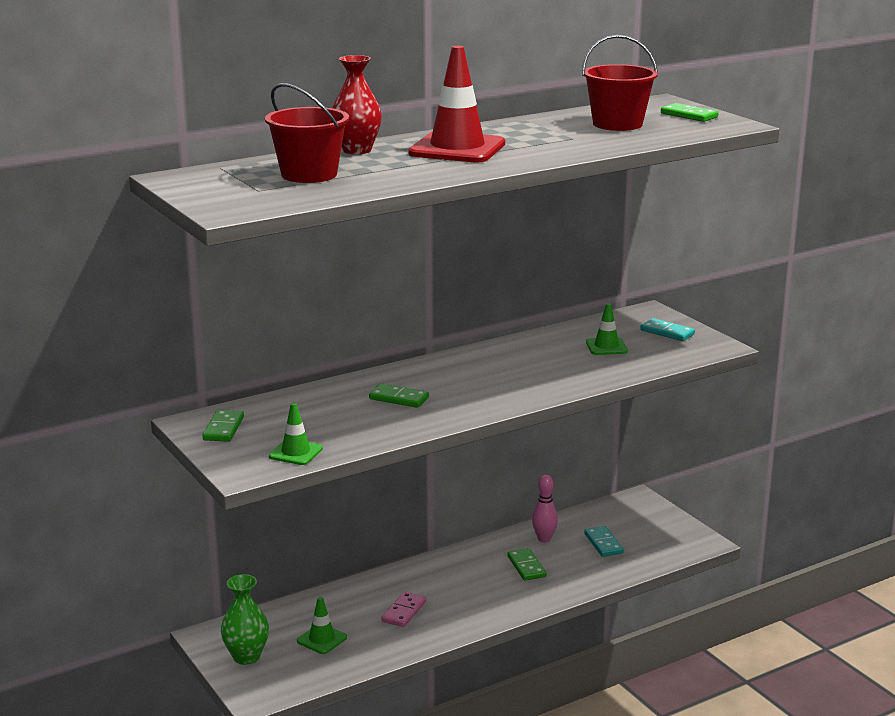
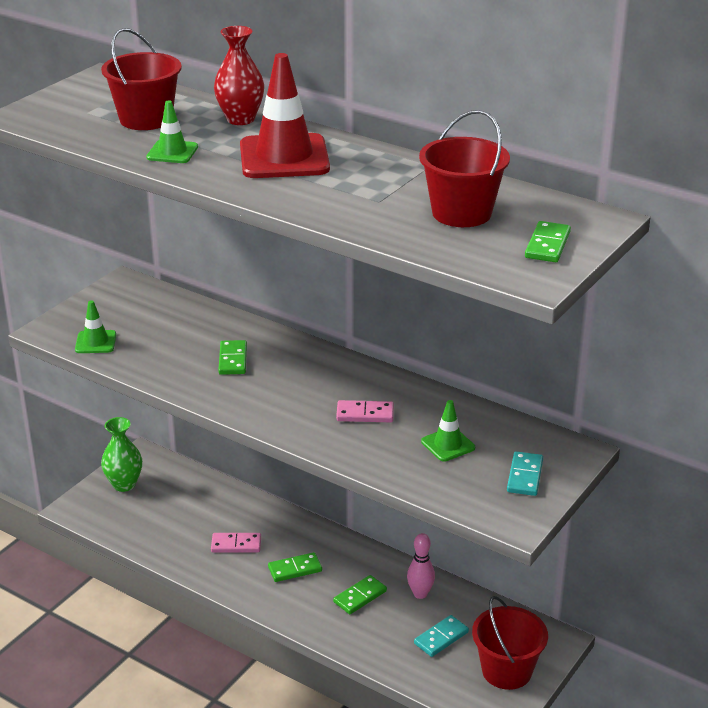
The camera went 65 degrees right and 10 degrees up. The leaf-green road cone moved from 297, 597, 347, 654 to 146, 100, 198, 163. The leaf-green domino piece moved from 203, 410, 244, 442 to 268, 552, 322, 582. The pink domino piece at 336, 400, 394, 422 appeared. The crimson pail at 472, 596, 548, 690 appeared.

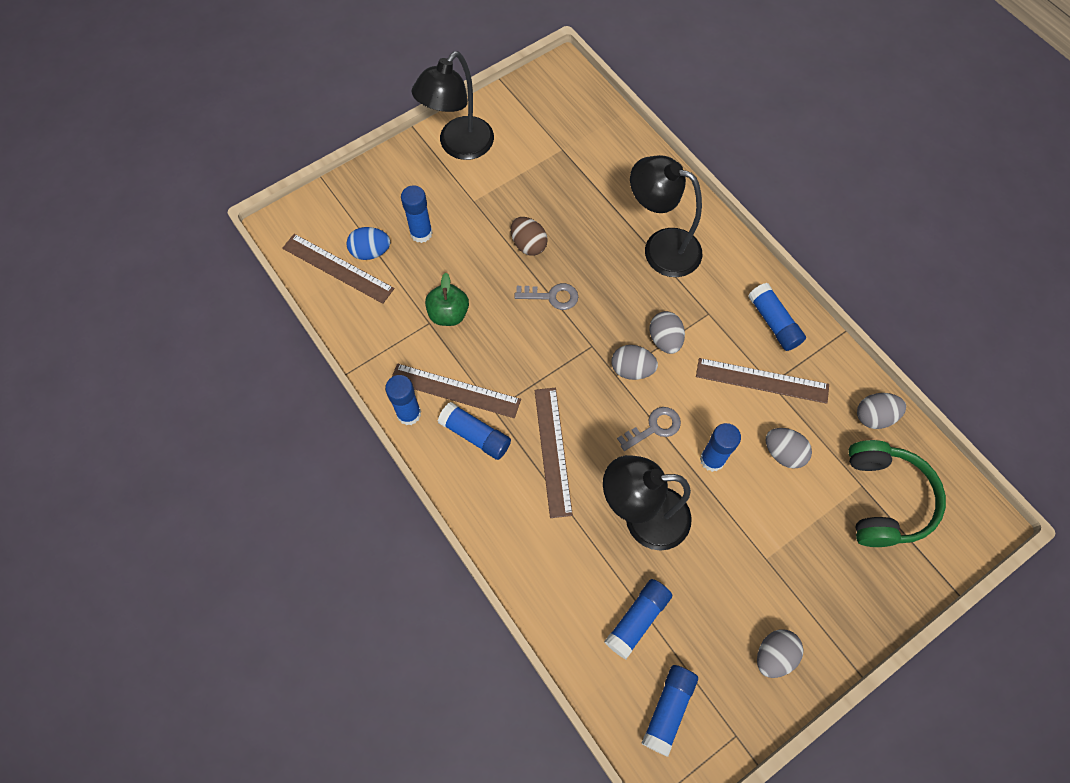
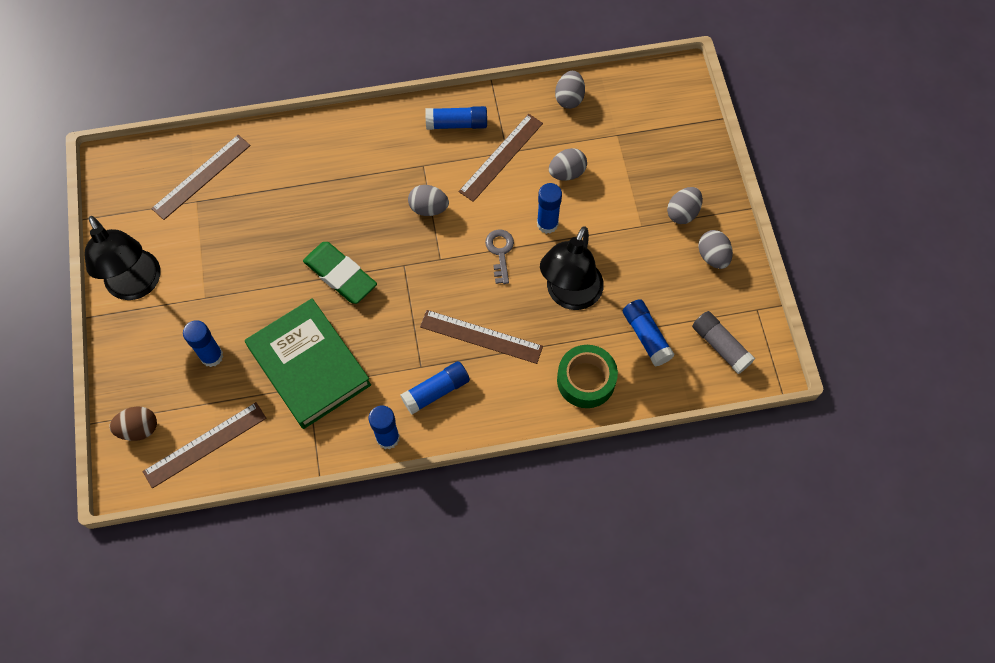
The camera went 65 degrees left and 0 degrees up. The russet toy egg moved from 511, 217, 548, 256 to 109, 406, 157, 441. The russet straightedge moved from 392, 363, 521, 418 to 151, 135, 251, 220. The leaf-green apple fruit at 425, 273, 469, 326 was replaced by the leaf-green book at 245, 298, 371, 429. The ash-grey latchkey at 514, 283, 578, 310 was replaced by the leaf-green eraser at 303, 242, 377, 304. The leaf-green sticky tape at 557, 345, 618, 408 appeared. The ash-grey toy egg moved from 611, 345, 658, 380 to 667, 187, 703, 224. The royal blue glue at 641, 665, 698, 757 became the ash-grey glue at 692, 311, 755, 374. The royal blue toy egg at 347, 227, 390, 260 disappeared. The jet-black reading lamp at 630, 155, 702, 277 disappeared. The leaf-green headset at 848, 440, 946, 547 disappeared.

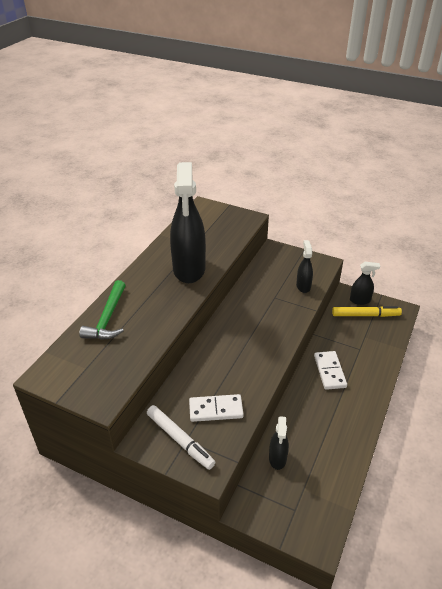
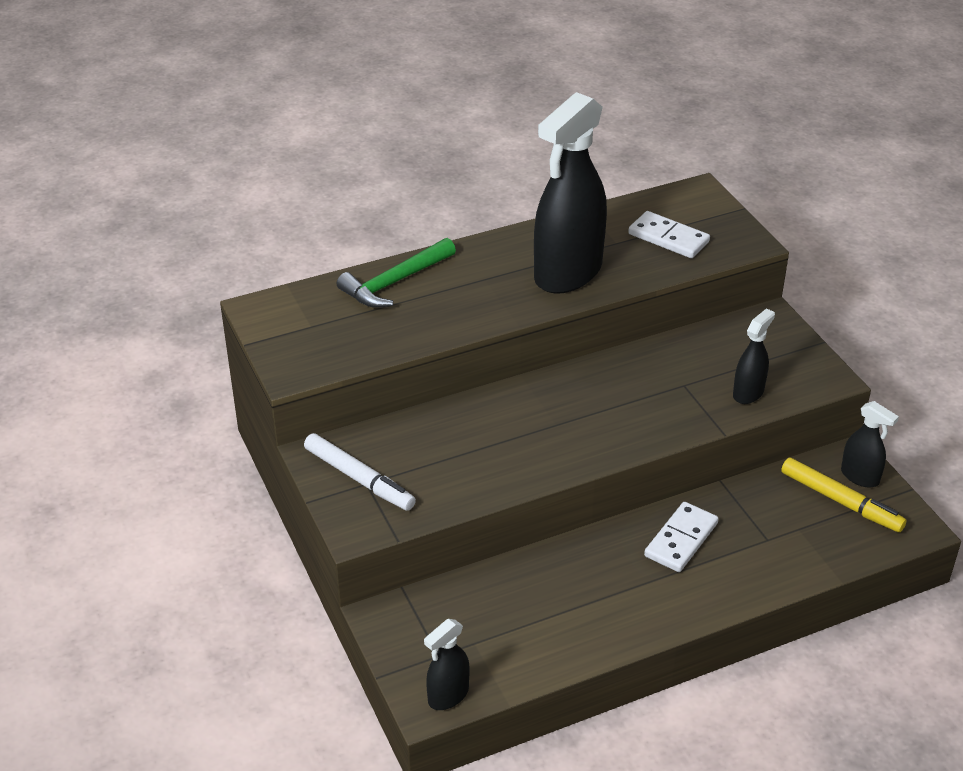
The camera went 40 degrees right and 0 degrees up. The white marker at 147, 405, 215, 470 turned 45 degrees counterclockwise. The jet-black spray cleaner moved from 269, 416, 289, 470 to 424, 619, 469, 710. The white domino piece moved from 189, 394, 244, 422 to 628, 211, 710, 258.

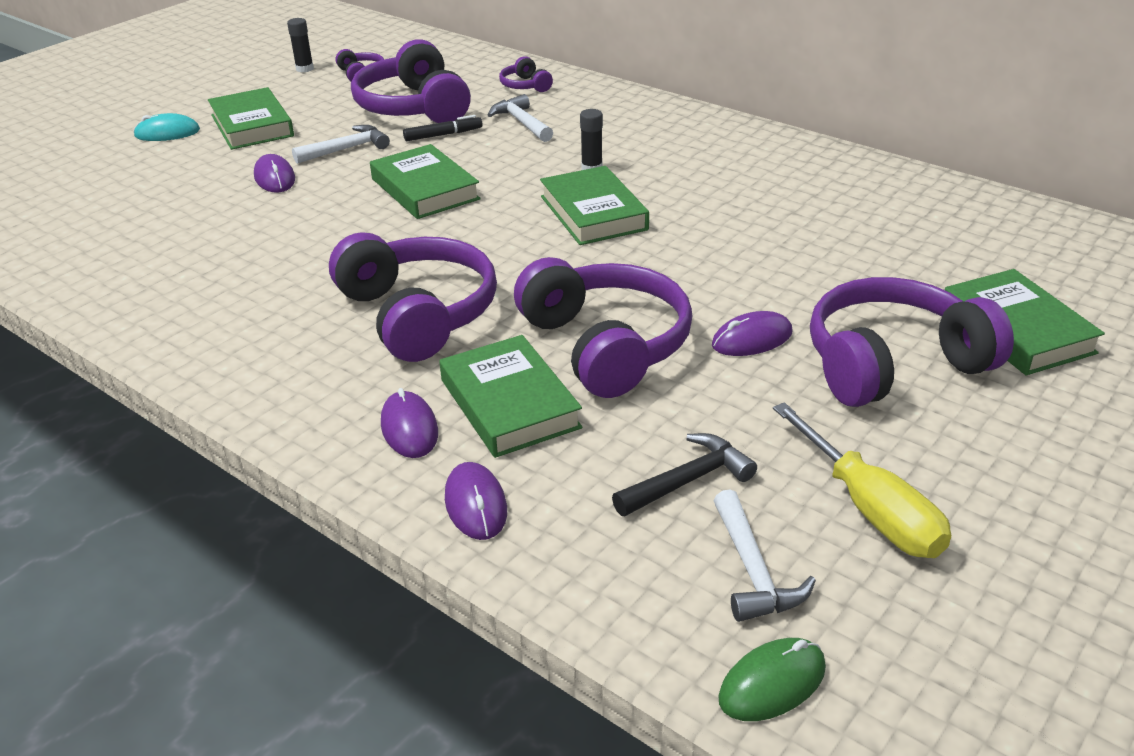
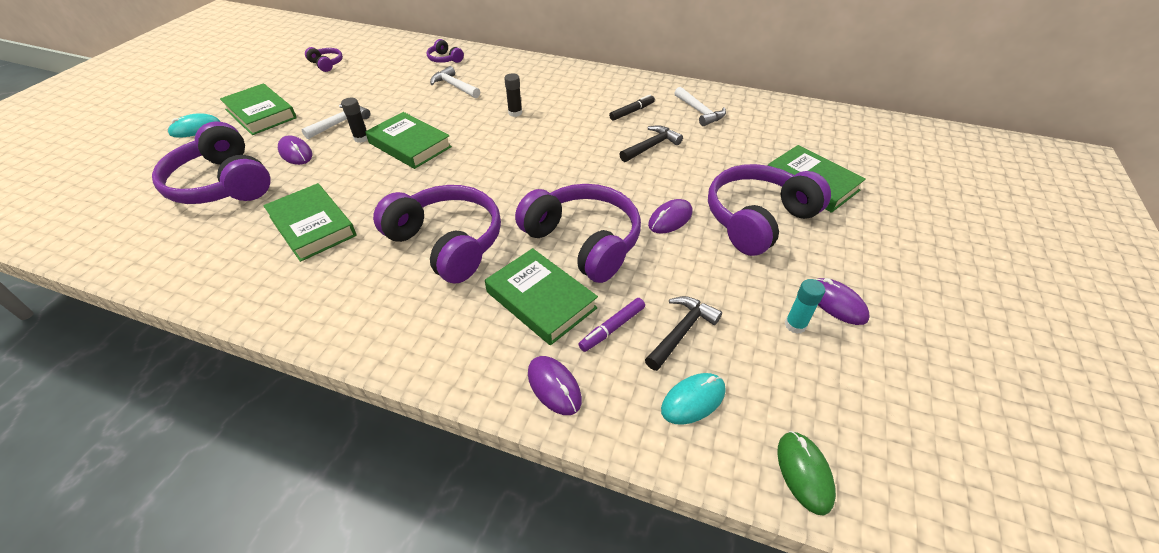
The camera went 20 degrees left and 10 degrees up. The purple headset moved from 351, 39, 471, 123 to 152, 122, 271, 204. The leaf-green book moved from 540, 166, 649, 245 to 263, 183, 357, 262. The jet-black glue moved from 287, 18, 314, 73 to 341, 98, 368, 143. The purple marker at 578, 298, 645, 352 appeared. The jet-black marker moved from 403, 115, 483, 141 to 609, 95, 655, 121. The jet-black hammer at 619, 125, 683, 162 appeared. The aqua mouse at 661, 373, 726, 425 appeared. The white hammer moved from 714, 489, 816, 622 to 674, 87, 726, 126. The leaf-green mouse at 718, 638, 826, 721 turned 45 degrees counterclockwise. The yellow flat screwdriver at 773, 402, 951, 558 was replaced by the aqua glue at 785, 279, 825, 334. The purple mouse moved from 381, 388, 438, 458 to 815, 278, 870, 325.

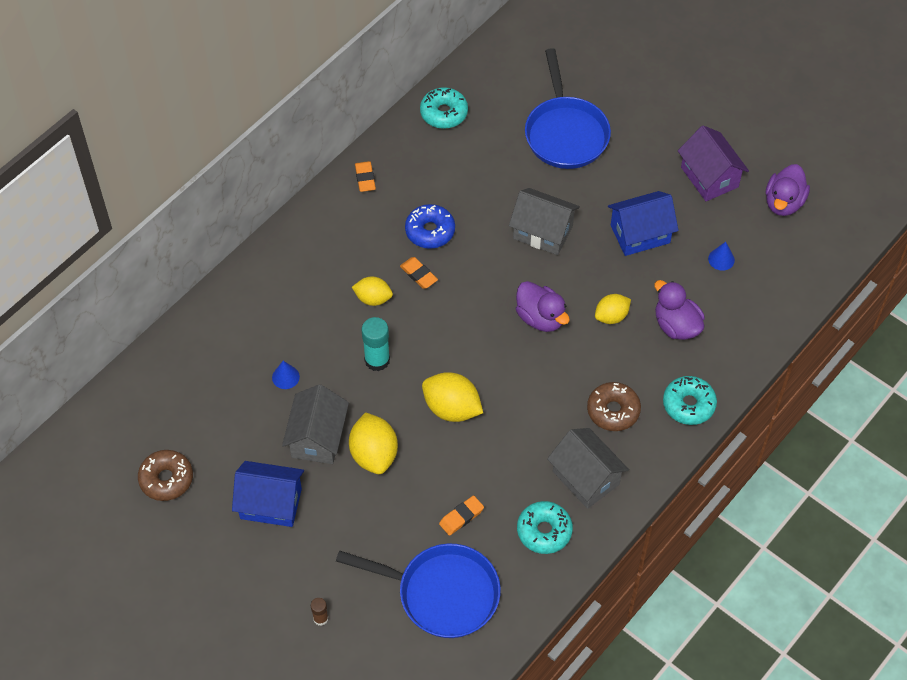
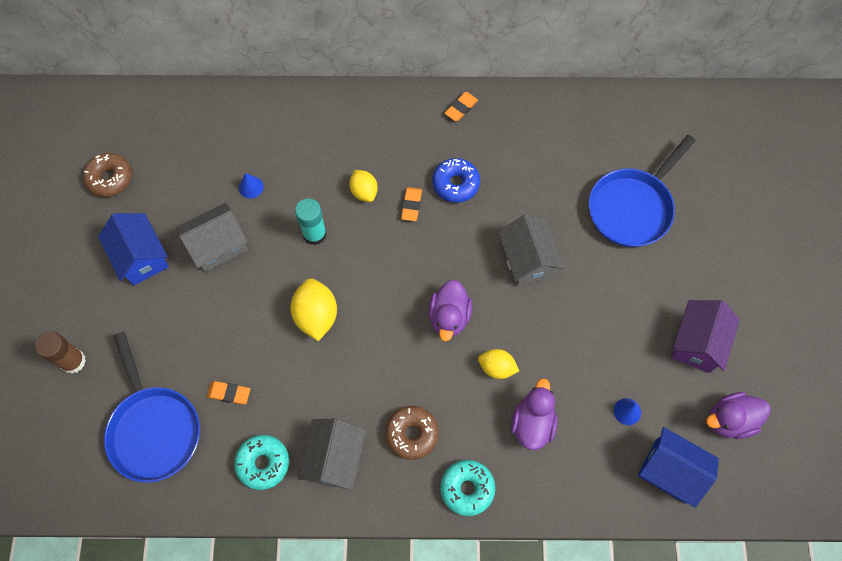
The camera went 50 degrees right and 10 degrees up. The russet glue at 311, 598, 328, 626 changed to 1.84 times the size. The royal blue cottage moved from 608, 191, 679, 256 to 638, 427, 719, 508. The yellow citrus fruit at 349, 412, 398, 474 disappeared. The aqua glazed donut at 420, 87, 468, 129 disappeared.

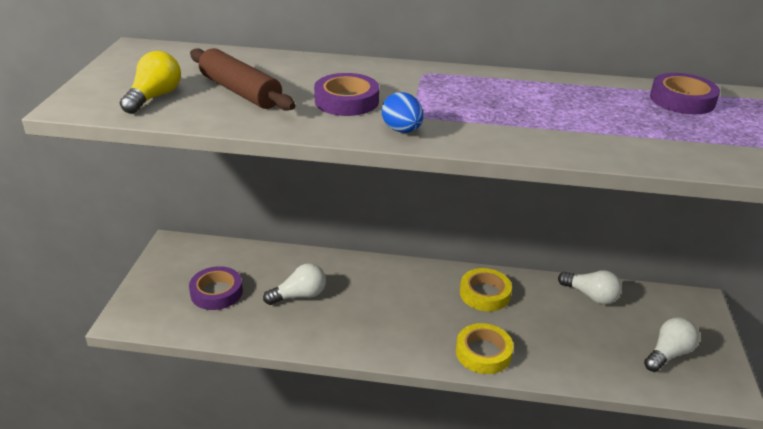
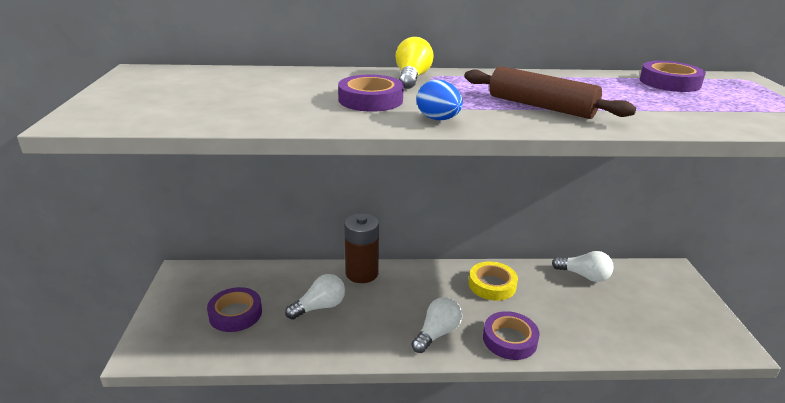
The camera went 10 degrees left and 5 degrees down. The russet power cell at 344, 213, 379, 283 appeared. The yellow bulb moved from 120, 51, 181, 114 to 395, 37, 434, 89. The white bulb moved from 644, 317, 699, 372 to 411, 297, 462, 353. The russet dough roller moved from 190, 48, 295, 111 to 465, 66, 636, 119. The yellow sticky tape at 456, 323, 513, 374 became the purple sticky tape at 483, 311, 540, 360.

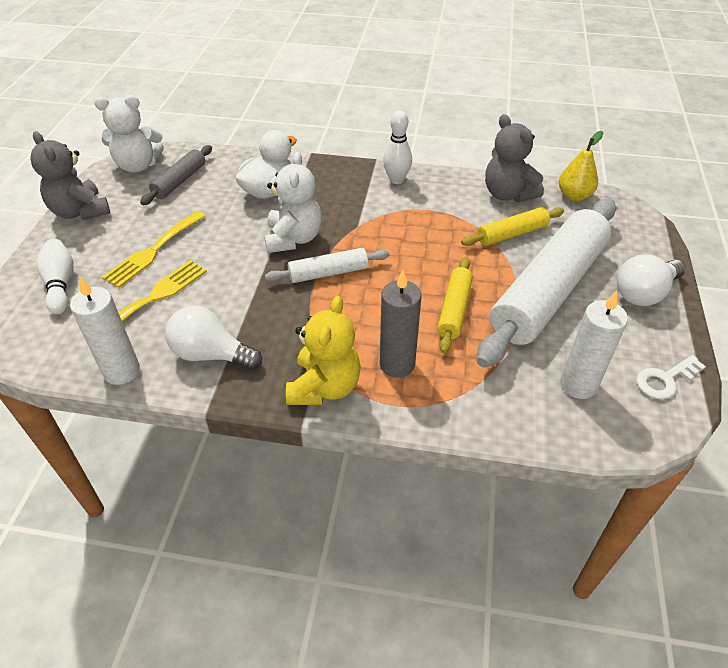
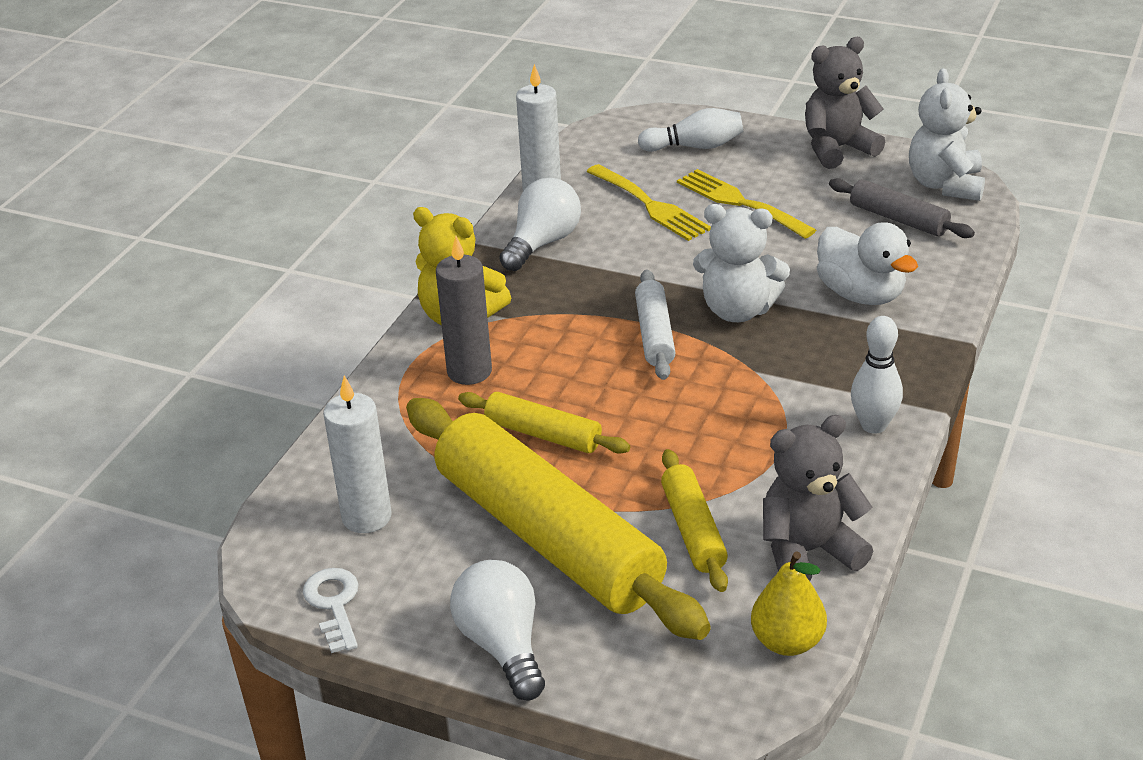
The camera went 105 degrees right and 10 degrees down. The white dough roller at 476, 198, 616, 367 became the yellow dough roller at 406, 398, 711, 640.

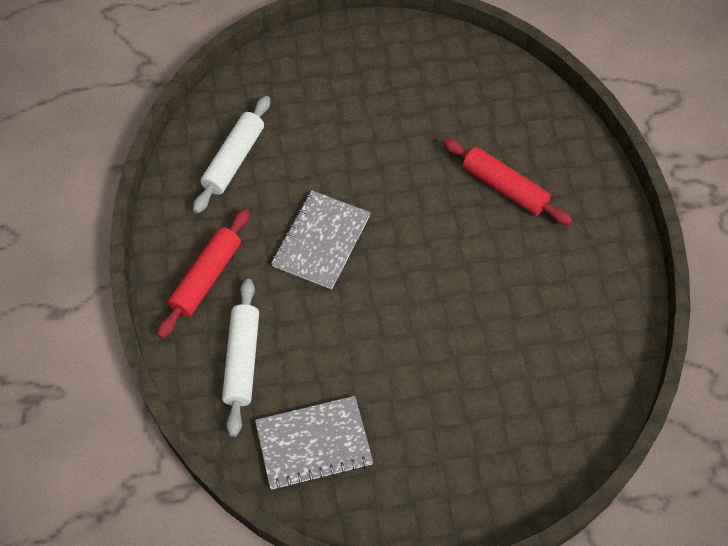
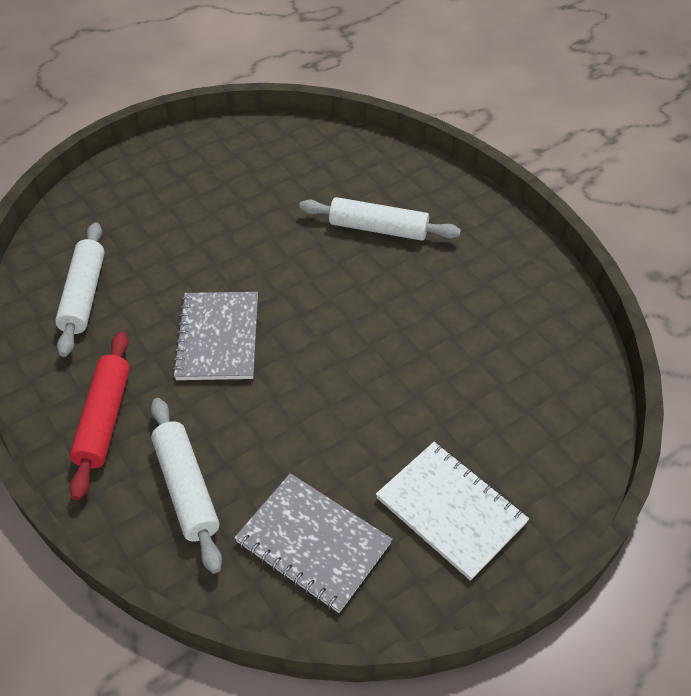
The camera went 25 degrees left and 10 degrees down. The ash-grey notepad at 255, 396, 373, 490 turned 75 degrees clockwise. The crimson dough roller at 443, 138, 572, 225 became the white dough roller at 299, 197, 461, 241. The white notepad at 376, 442, 529, 581 appeared.

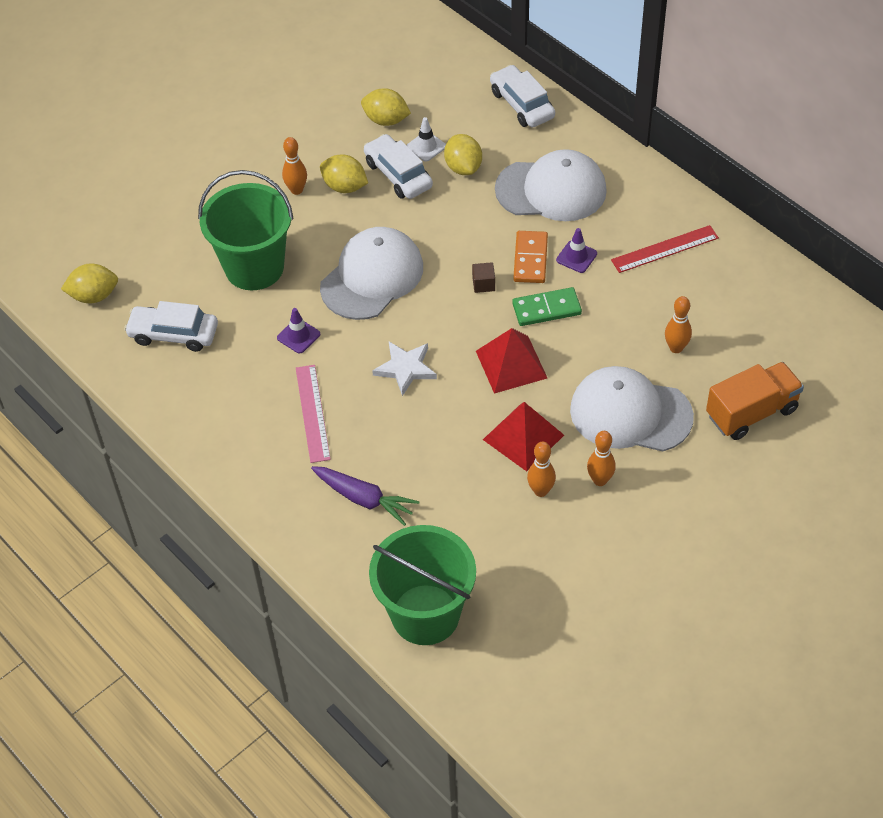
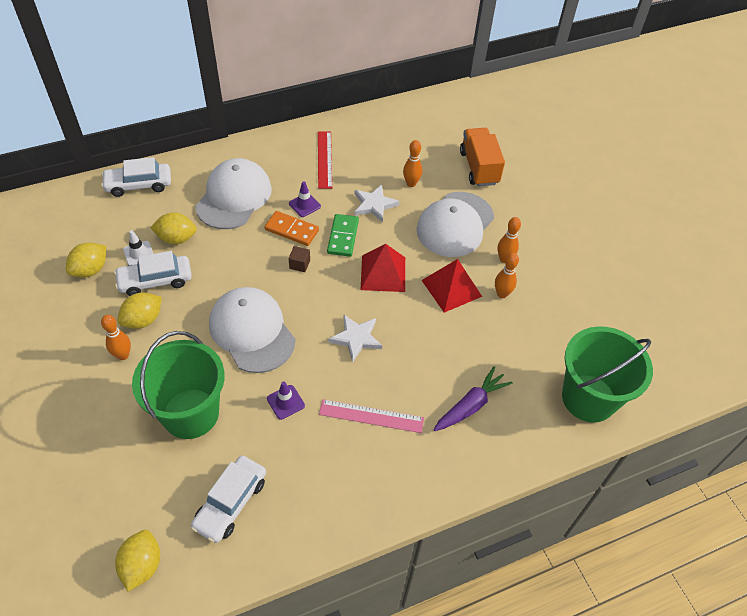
The camera went 75 degrees left and 0 degrees up. The white star shape at 355, 184, 399, 223 appeared.

